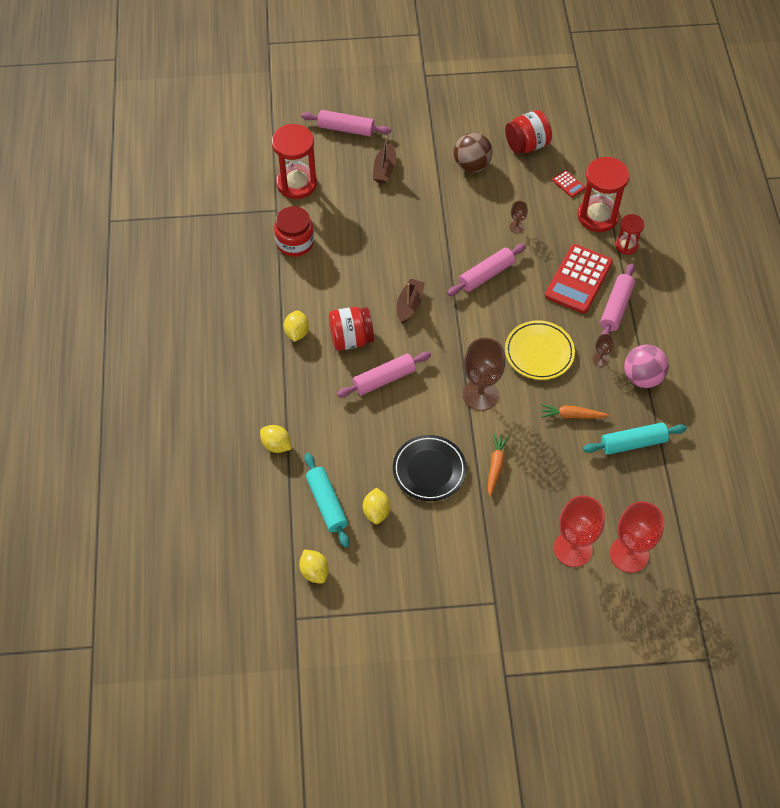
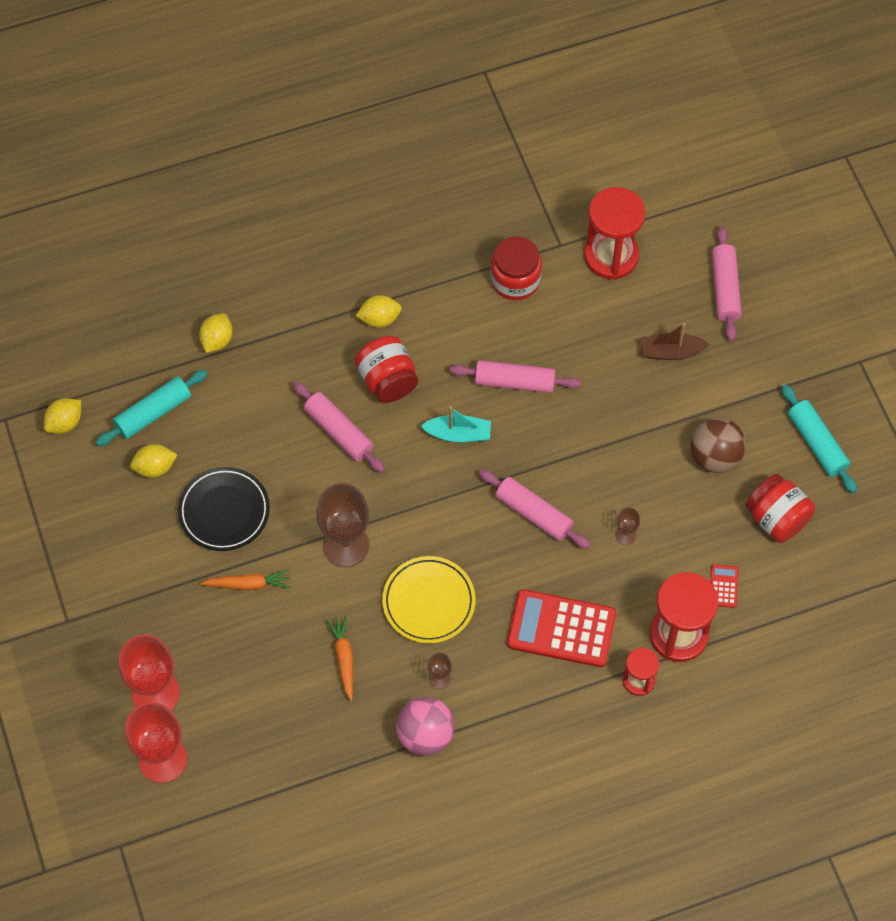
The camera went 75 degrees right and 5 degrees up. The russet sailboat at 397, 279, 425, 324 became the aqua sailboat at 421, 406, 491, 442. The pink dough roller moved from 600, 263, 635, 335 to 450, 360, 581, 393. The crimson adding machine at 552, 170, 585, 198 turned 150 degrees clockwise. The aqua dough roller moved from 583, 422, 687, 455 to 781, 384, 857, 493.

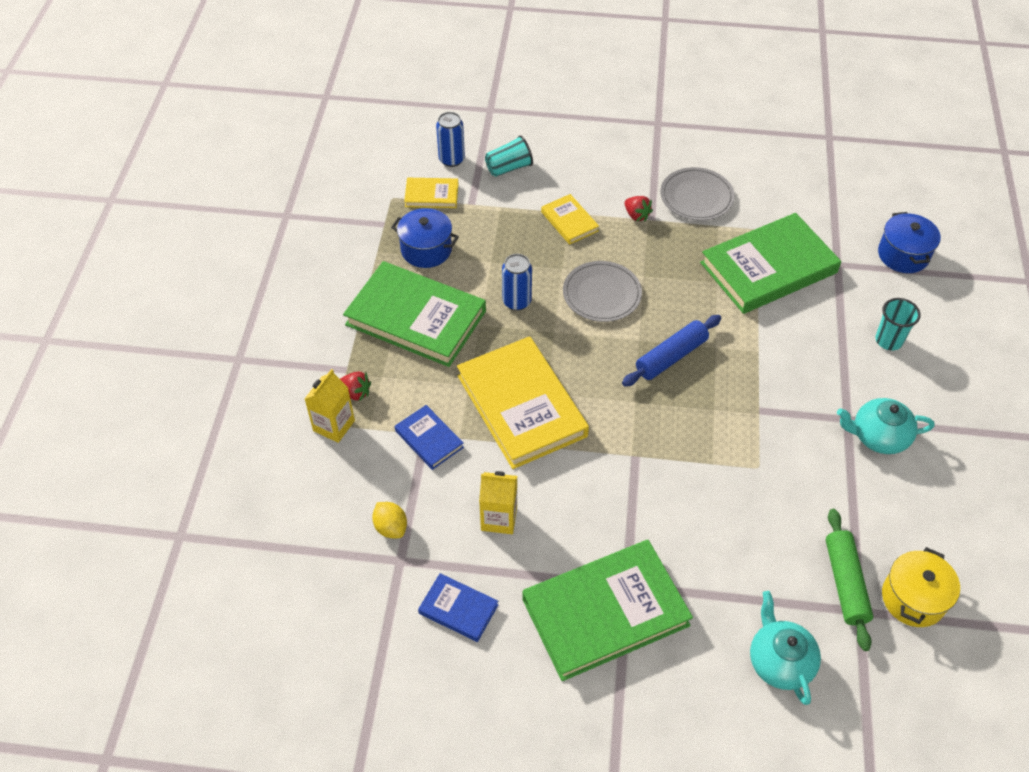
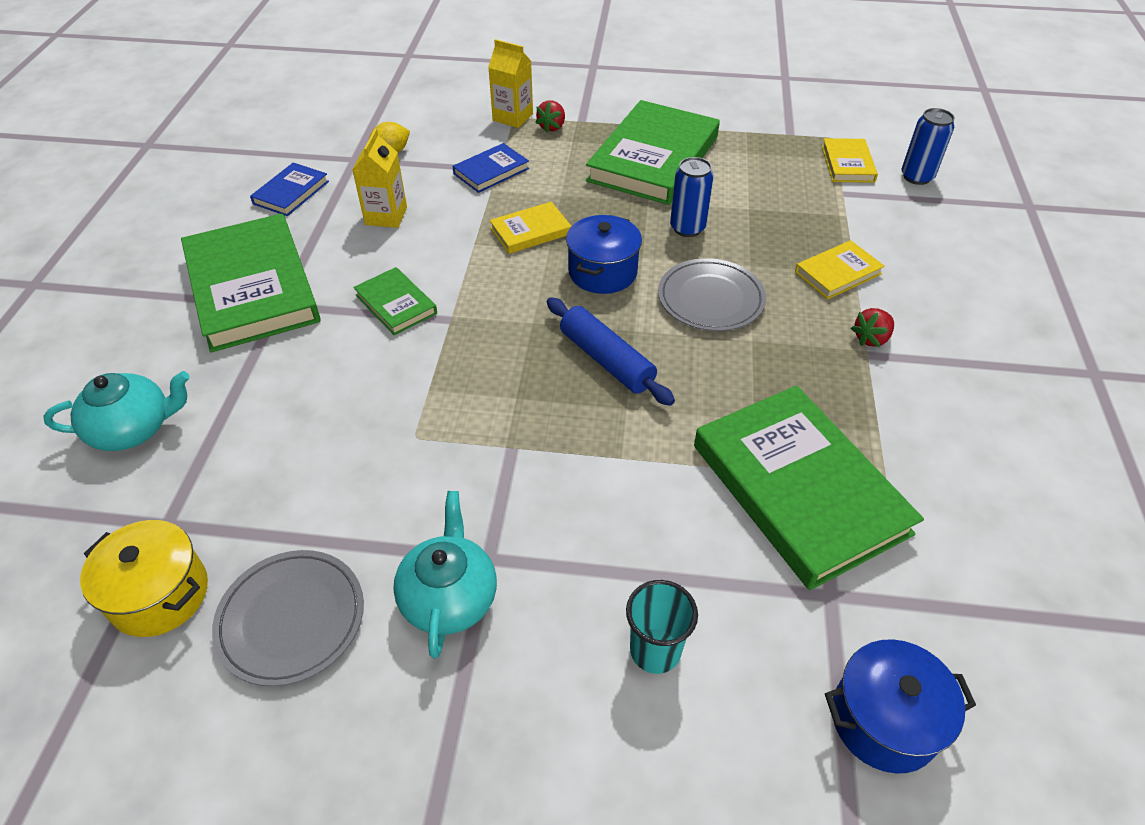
The camera went 90 degrees right and 5 degrees down. The ash-grey flat dish moved from 660, 167, 735, 221 to 212, 550, 364, 686. The leaf-green book at 353, 267, 437, 335 appeared. The yellow book at 457, 336, 589, 469 changed to 0.47 times the size. The royal blue stockpot moved from 391, 208, 459, 268 to 566, 215, 642, 294. The aqua tumbler at 485, 135, 533, 177 disappeared. The leaf-green dough roller at 826, 509, 873, 651 disappeared.

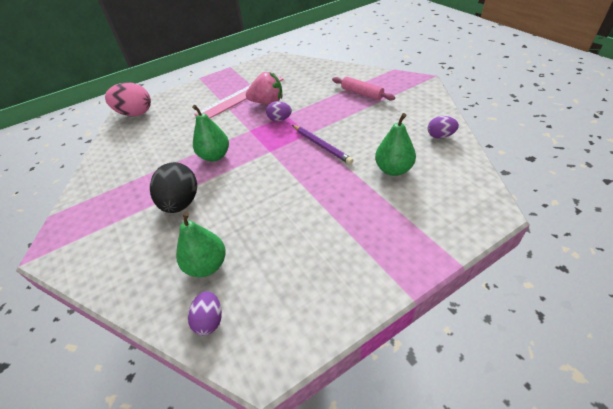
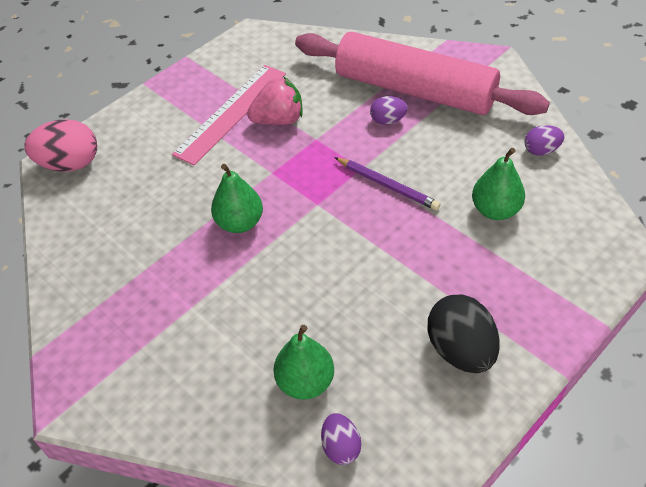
The camera went 15 degrees left and 5 degrees up. The pink dough roller at 332, 77, 395, 101 changed to 2.46 times the size. The purple toy egg moved from 266, 101, 292, 121 to 370, 96, 408, 125. The jet-black toy egg moved from 150, 162, 197, 213 to 428, 295, 500, 373.

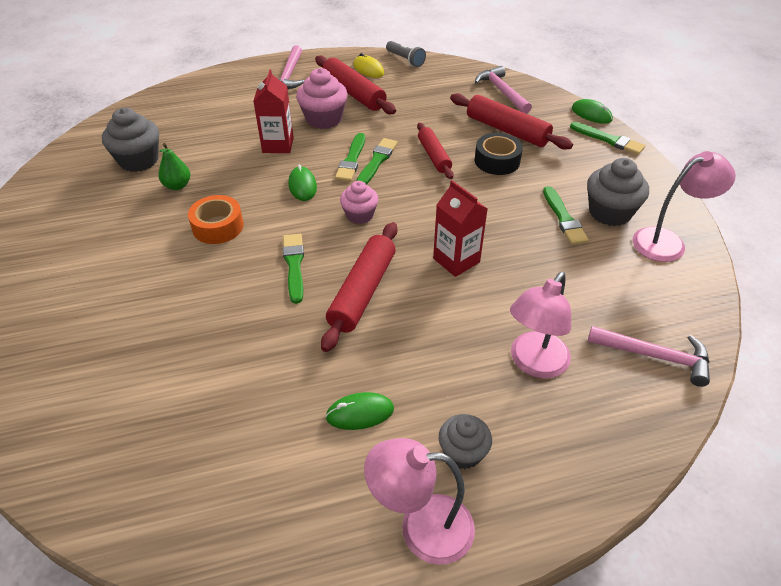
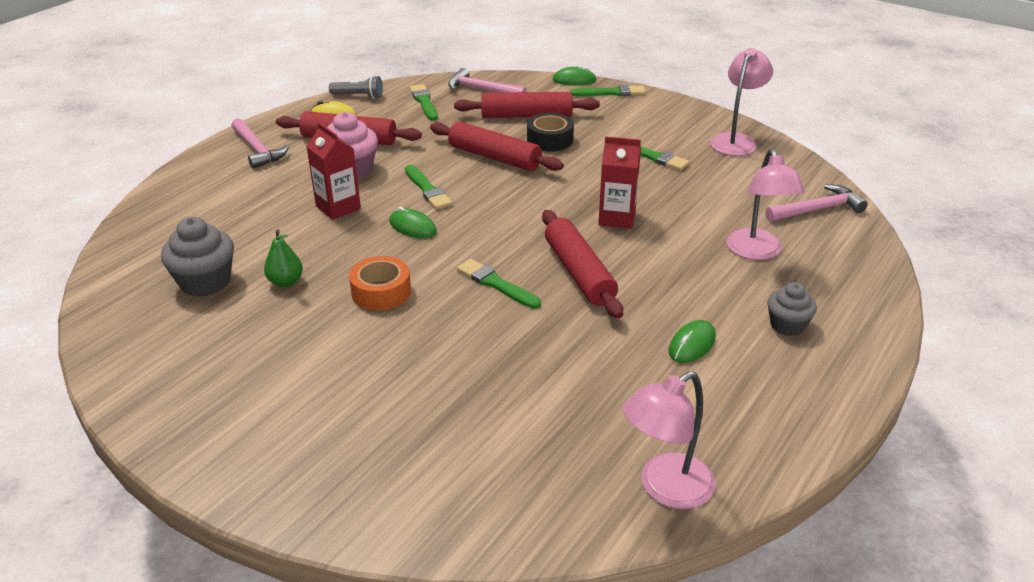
The camera went 40 degrees left and 10 degrees down. The leaf-green brush moved from 356, 138, 398, 185 to 410, 84, 438, 121. The crimson dough roller at 417, 123, 454, 179 changed to 1.54 times the size. The pink reading lamp moved from 364, 438, 475, 565 to 623, 371, 716, 509. The pink cupcake at 340, 181, 378, 224 disappeared. The ash-grey cupcake at 587, 158, 649, 226 disappeared.

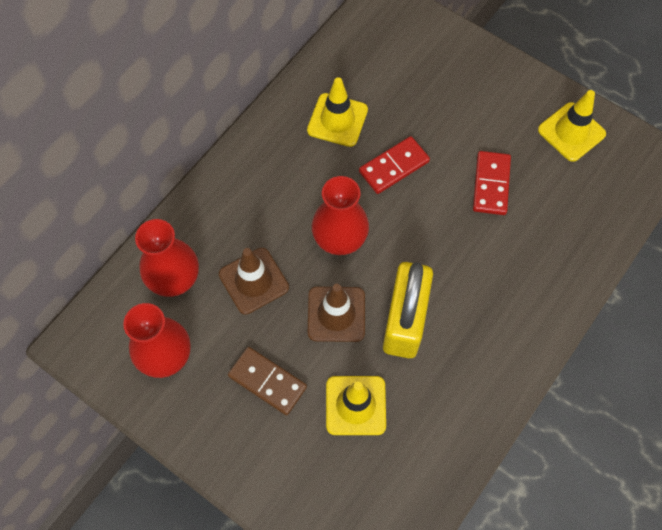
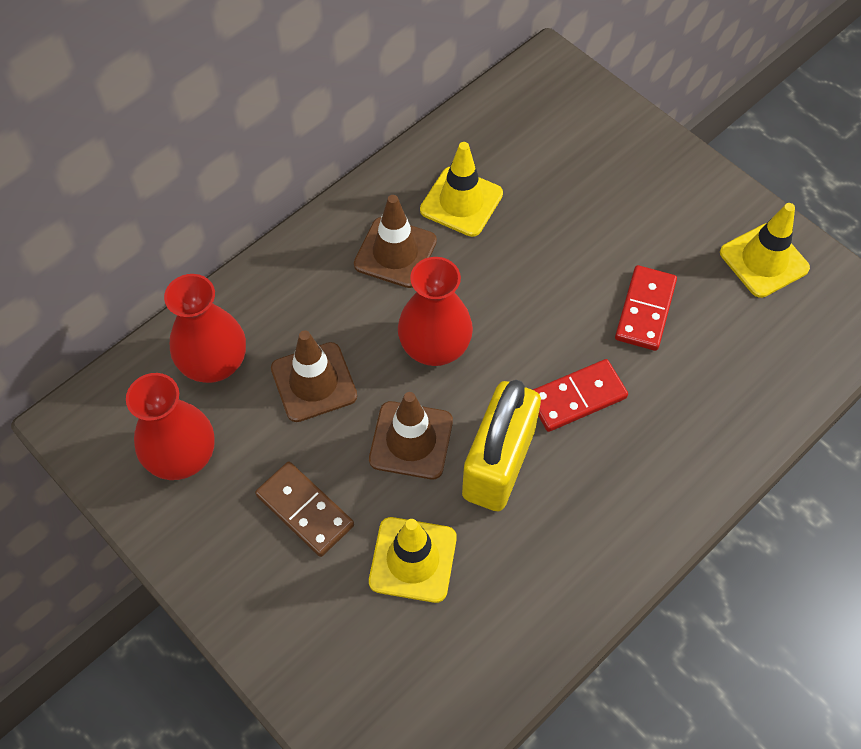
The camera went 10 degrees right and 5 degrees down. The russet road cone at 354, 195, 437, 288 appeared. The crimson domino piece moved from 359, 136, 430, 194 to 533, 359, 628, 432.

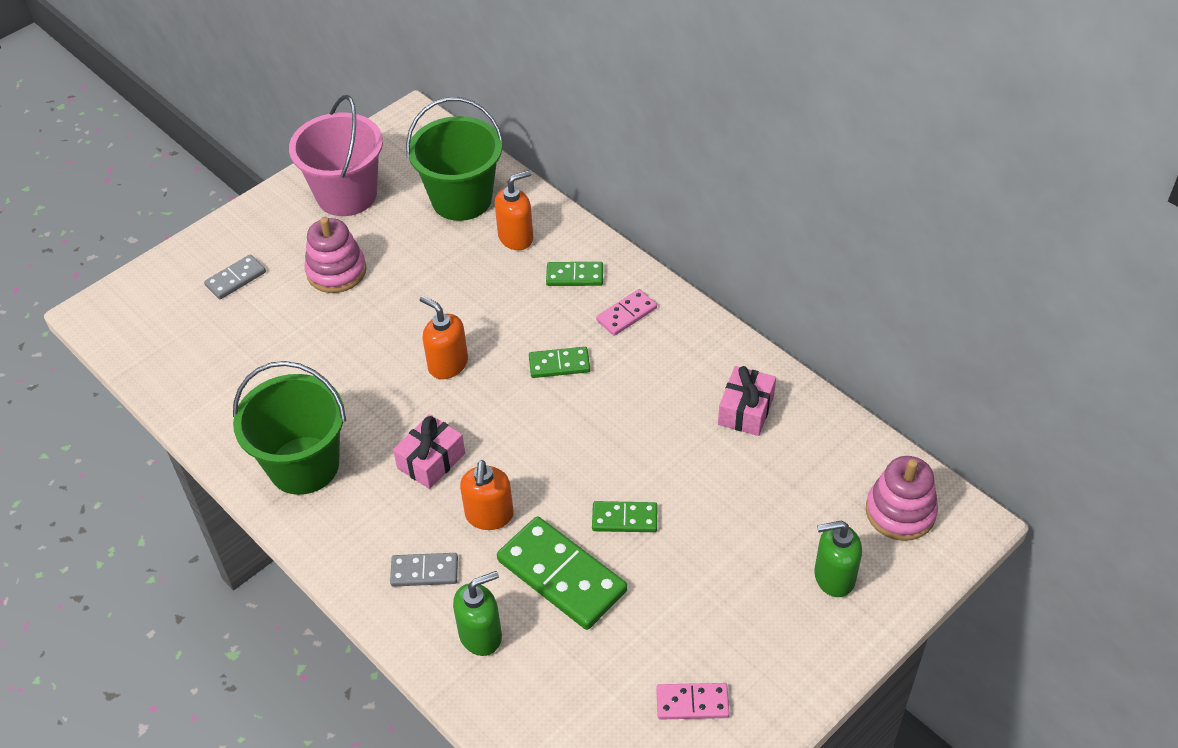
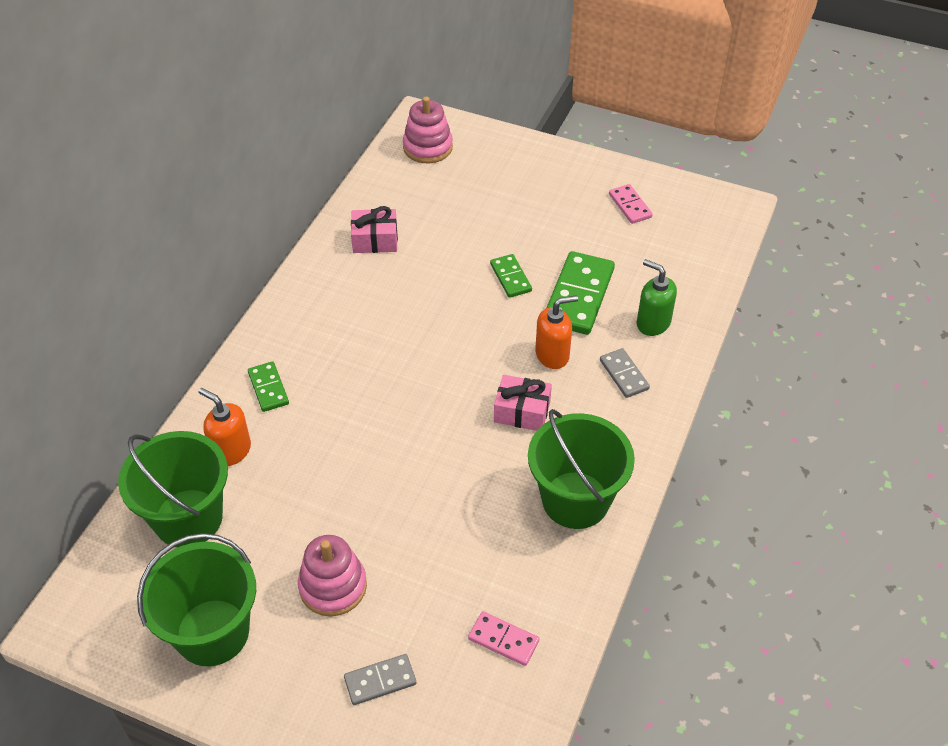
The camera went 115 degrees left and 0 degrees up. The pink pail at 289, 95, 383, 216 became the leaf-green pail at 137, 533, 256, 666. The ash-grey domino piece at 204, 254, 266, 300 turned 45 degrees counterclockwise. The pink domino piece moved from 596, 289, 657, 336 to 468, 611, 540, 666. The orange soap pump at 420, 296, 468, 379 disappeared. The leaf-green domino piece at 529, 347, 590, 378 disappeared. The leaf-green soap pump at 814, 521, 862, 597 disappeared.

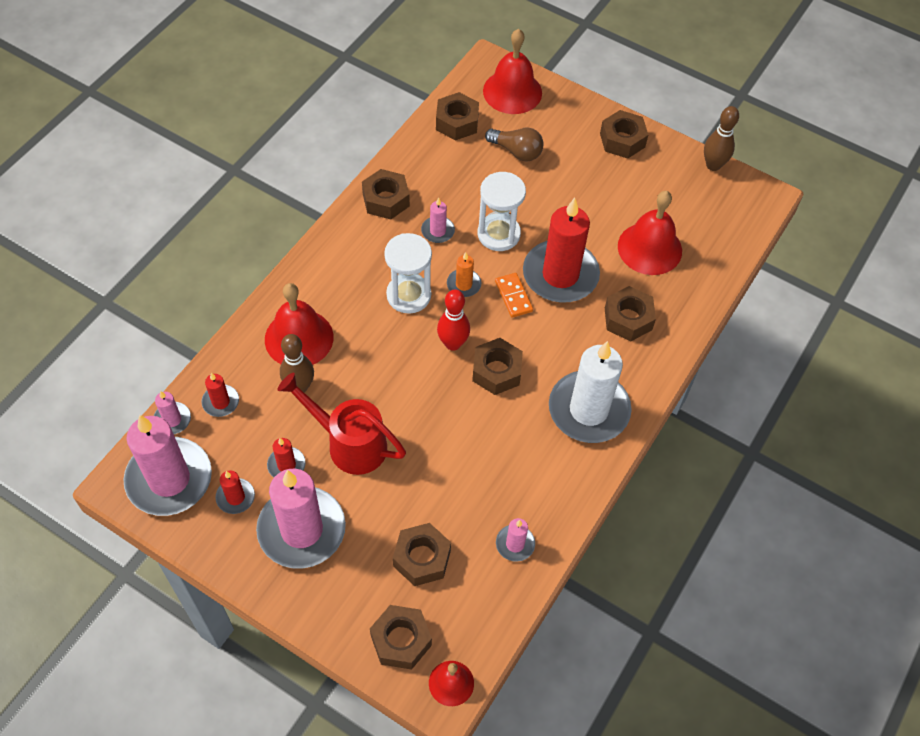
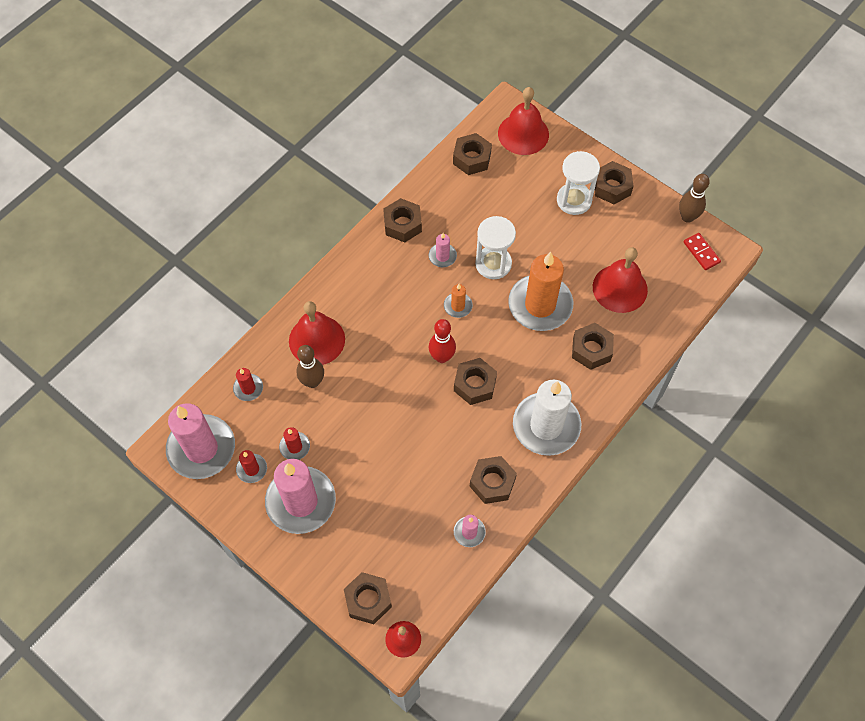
The camera went 10 degrees right and 5 degrees up. The russet hex nut moved from 393, 523, 451, 586 to 470, 456, 517, 504. The crimson pillar candle at 523, 198, 600, 303 became the orange pillar candle at 508, 252, 573, 331. The white sandglass moved from 384, 233, 432, 314 to 557, 151, 600, 215. The crimson domino piece at 684, 233, 721, 270 appeared. The pink pillar candle at 154, 391, 191, 434 disappeared. The crimson watering pot at 277, 373, 406, 475 disappeared. The russet bulb at 485, 128, 544, 162 disappeared. The orange domino piece at 495, 273, 533, 318 disappeared.

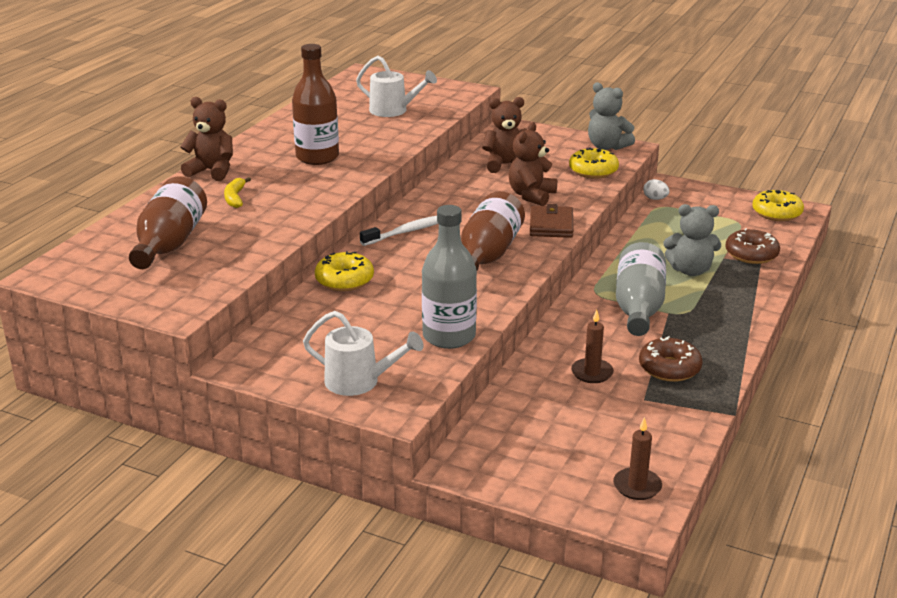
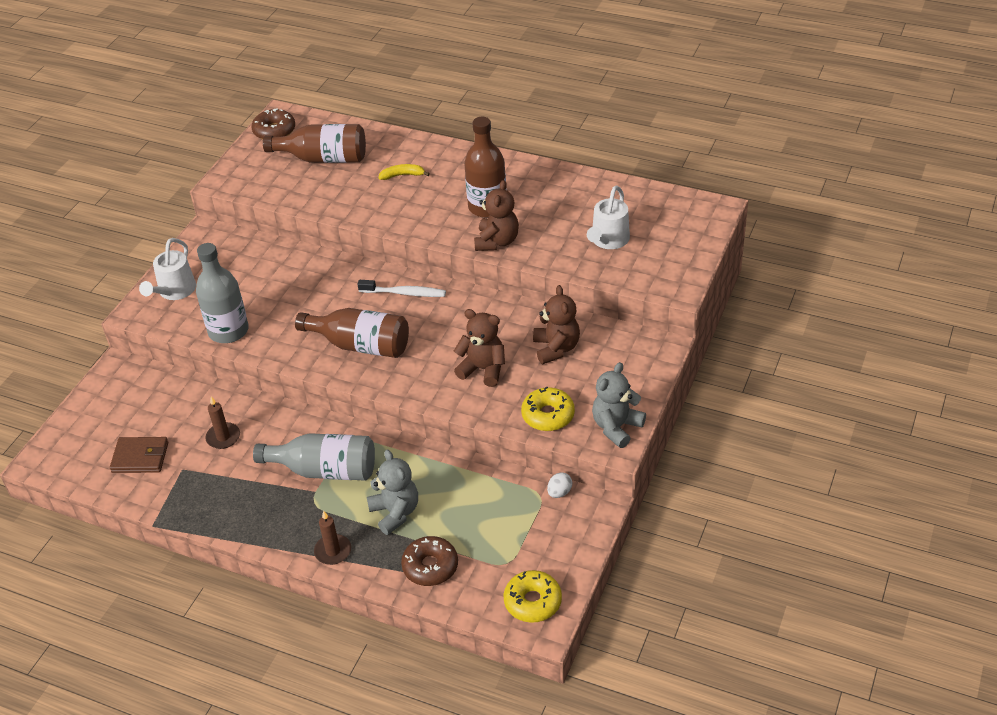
The camera went 90 degrees right and 15 degrees up. The russet card wallet moved from 530, 204, 573, 238 to 110, 437, 168, 473. The russet glazed donut moved from 639, 336, 703, 382 to 251, 109, 295, 139. The russet pillar candle moved from 613, 417, 662, 500 to 314, 511, 351, 565. The white toothbrush at 360, 216, 438, 246 turned 45 degrees counterclockwise. The ash-grey teddy bear at 664, 204, 721, 276 turned 150 degrees clockwise. The russet teddy bear moved from 180, 97, 233, 181 to 474, 180, 519, 251. The yellow glazed donut at 315, 251, 374, 291 disappeared.

